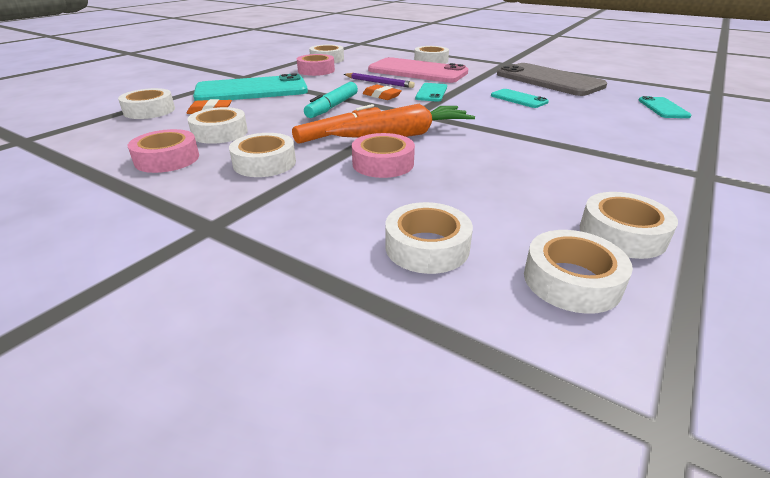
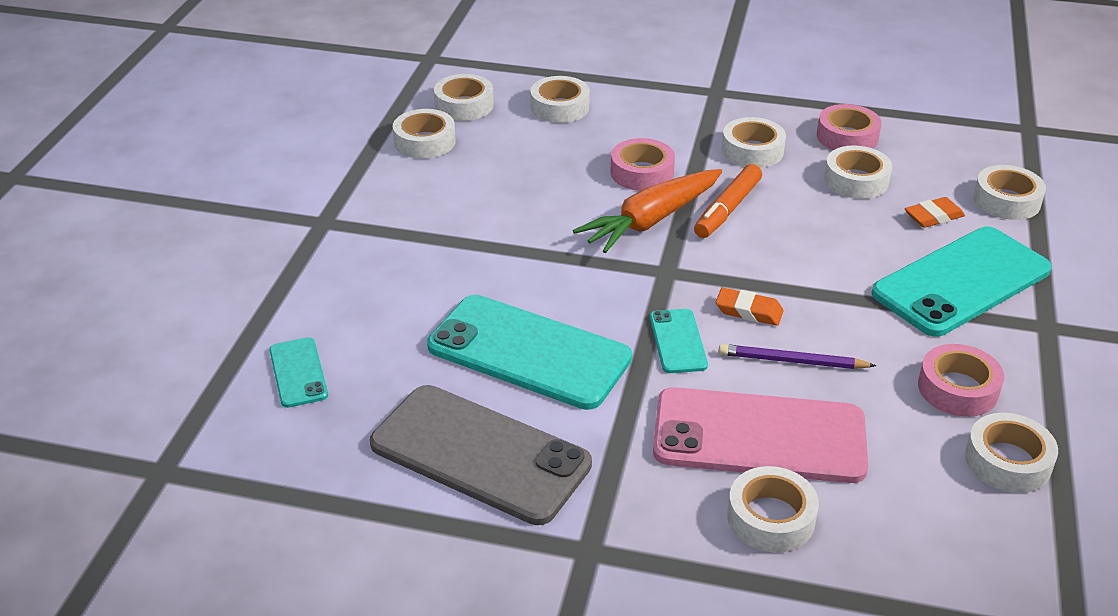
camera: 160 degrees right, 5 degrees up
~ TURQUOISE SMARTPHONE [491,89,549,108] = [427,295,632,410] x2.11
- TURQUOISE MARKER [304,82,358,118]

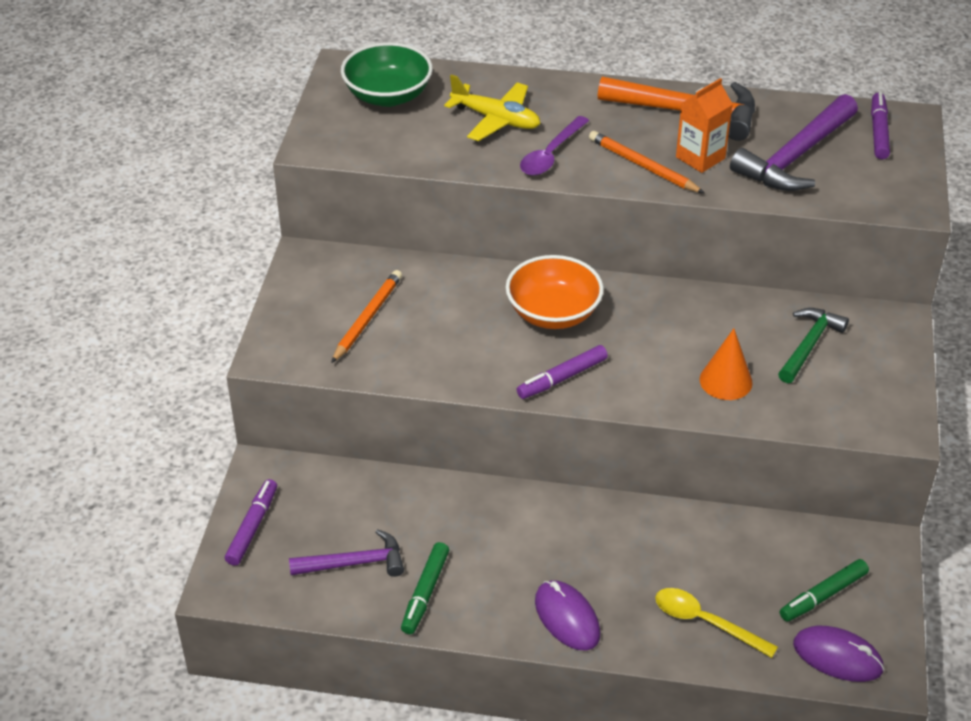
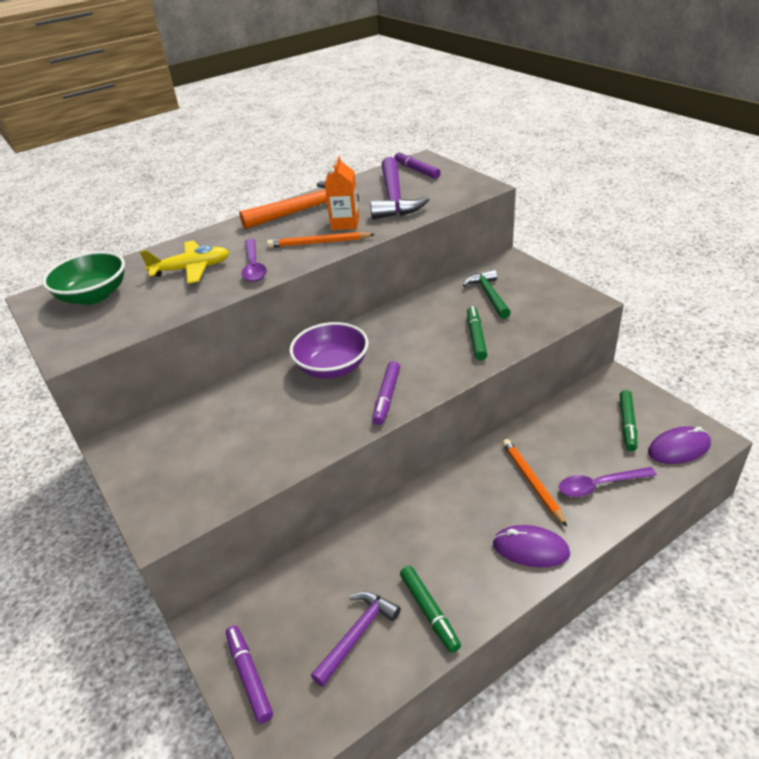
camera: 40 degrees left, 5 degrees down
~ ORANGE SERVING BOWL [505,255,604,329] to PURPLE SERVING BOWL [289,322,369,378]
~ ORANGE CONE SHAPE [700,328,753,400] to LEAF-GREEN MARKER [467,306,488,360]
~ ORANGE LEAD PENCIL [331,270,402,363] to [502,439,567,527]
~ BRIGHT YELLOW SPOON [655,588,778,658] to PURPLE SPOON [559,467,657,497]

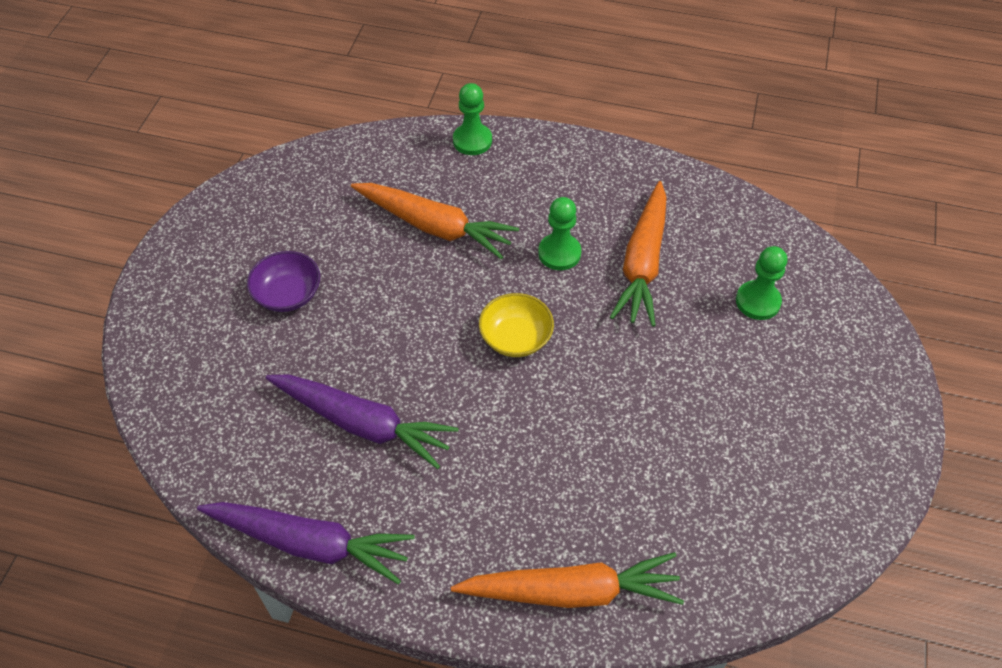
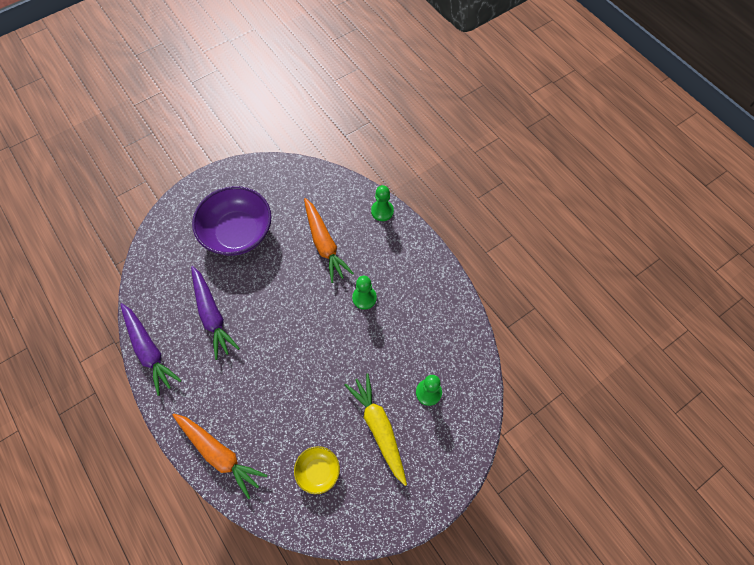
camera: 40 degrees right, 10 degrees up
~ PURPLE SERVING BOWL [247,251,320,312] = [192,186,272,256] x2.02
~ BRIGHT YELLOW SERVING BOWL [479,293,554,357] to [294,446,340,494]
+ BRIGHT YELLOW TOY CARROT [345,373,407,486]
- ORANGE TOY CARROT [610,181,667,327]

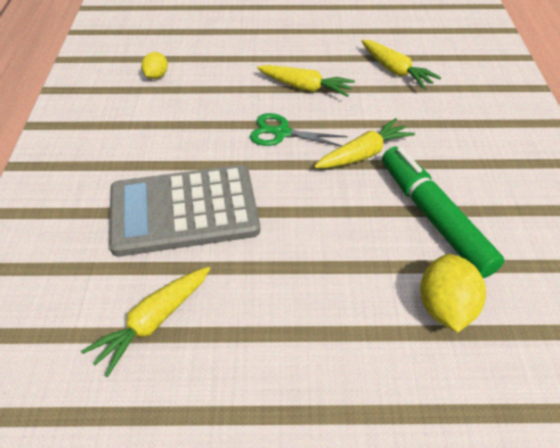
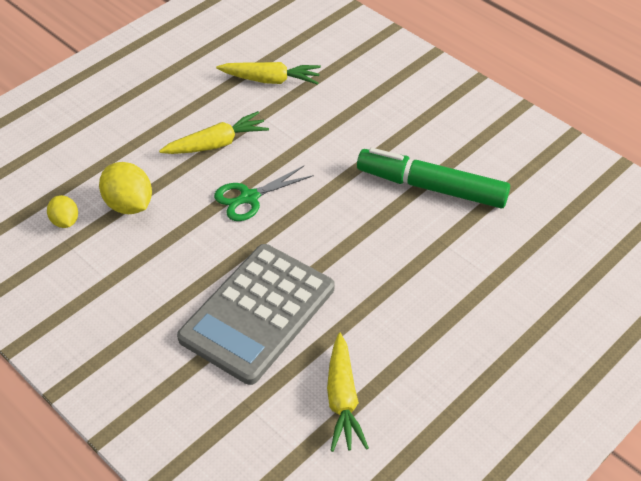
camera: 45 degrees left, 0 degrees up
~ BRIGHT YELLOW CITRUS FRUIT [420,254,486,333] to [99,162,152,214]
- BRIGHT YELLOW TOY CARROT [314,118,415,168]

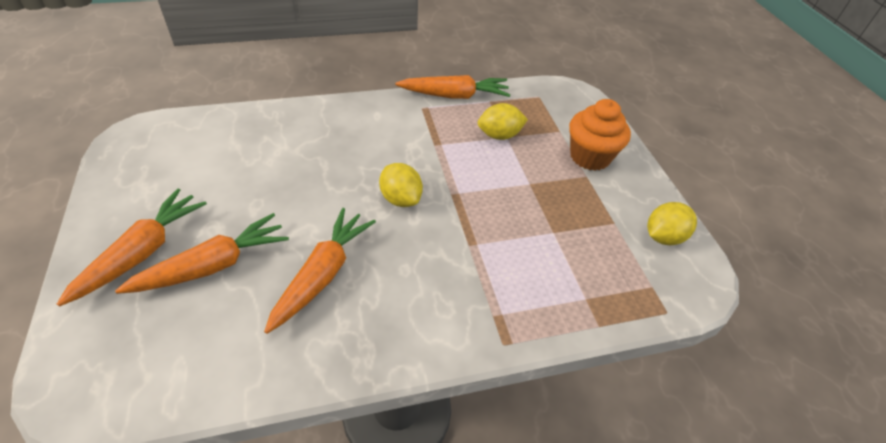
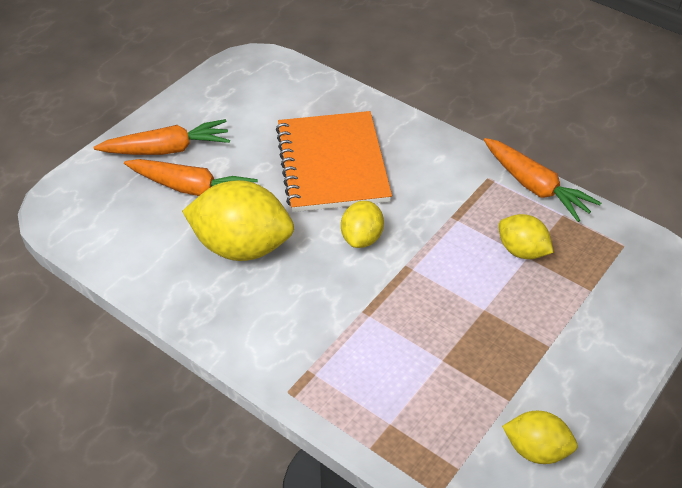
camera: 55 degrees right, 0 degrees up
~ ORANGE TOY CARROT [264,208,376,334] to BRIGHT YELLOW CITRUS FRUIT [182,180,294,261]
+ ORANGE EXERCISE BOOK [276,111,392,212]
- ORANGE MUFFIN [569,99,631,171]

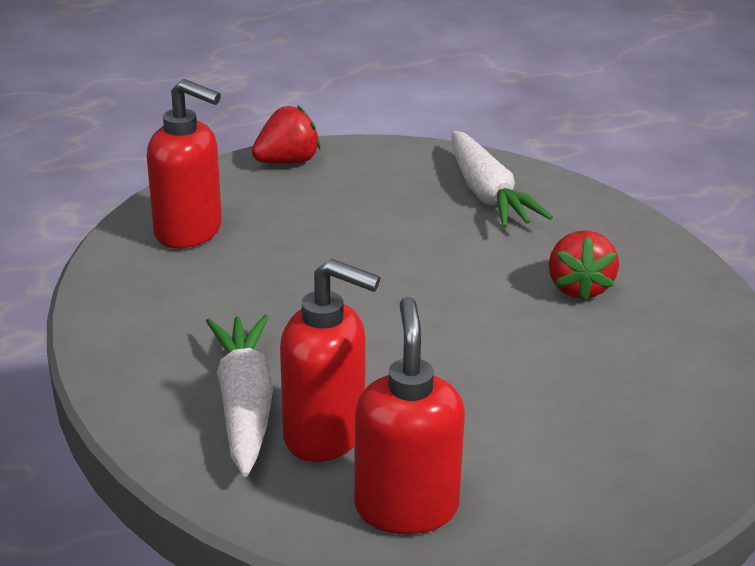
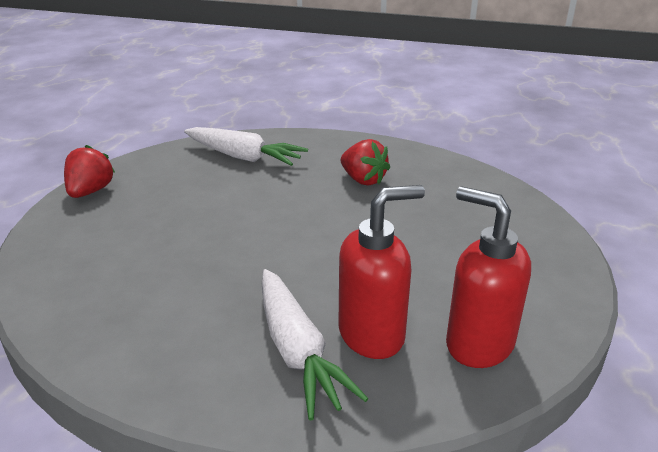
camera: 45 degrees left, 0 degrees up
~ WHITE TOY CARROT [206,315,273,477] = [262,269,369,420] 150 degrees counterclockwise
- SCARLET SOAP DISPENSER [147,79,222,248]

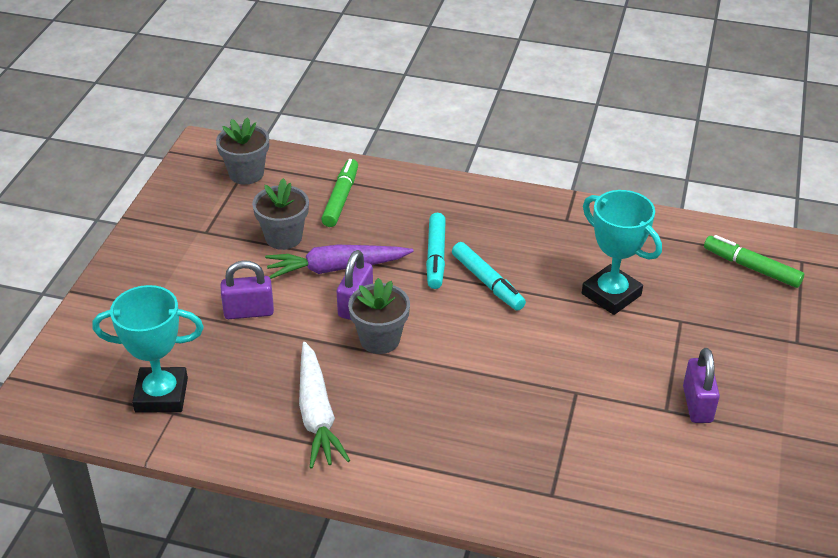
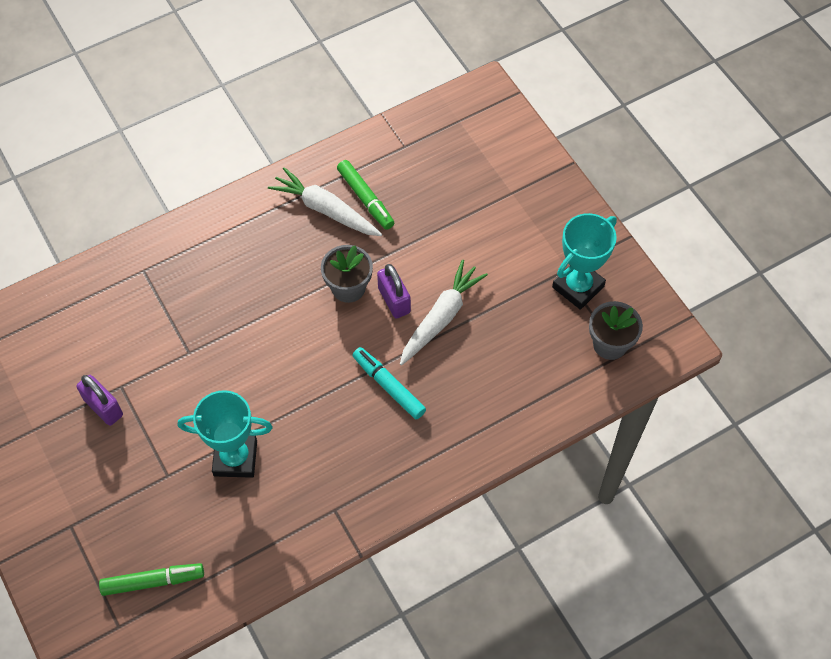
camera: 135 degrees right, 20 degrees up
~ LEAF-GREEN MARKER [321,159,358,227] to [337,160,394,230]
~ PURPLE TOY CARROT [265,245,414,279] to WHITE TOY CARROT [400,260,488,365]
~ TURQUOISE PRIZE CUP [92,285,204,413] to [552,213,617,310]
- PURPLE SMALL LOCK [221,260,274,319]
- GREY PLANT POT [252,178,309,250]
- TURQUOISE MARKER [452,242,526,311]

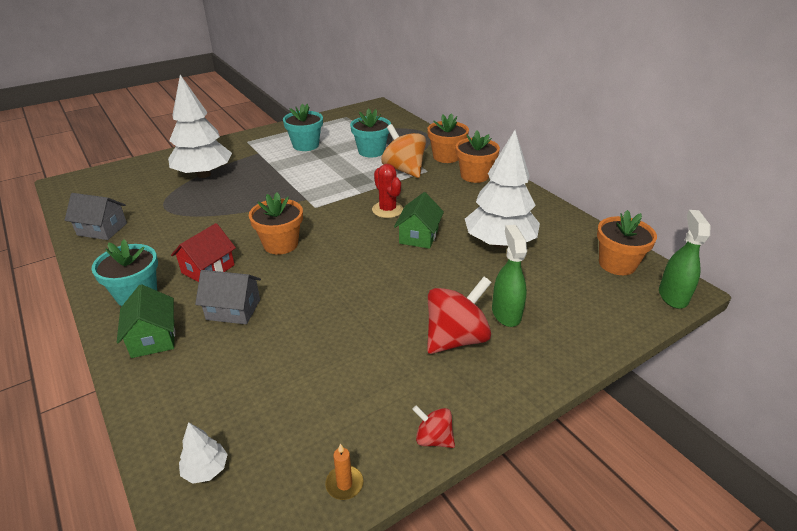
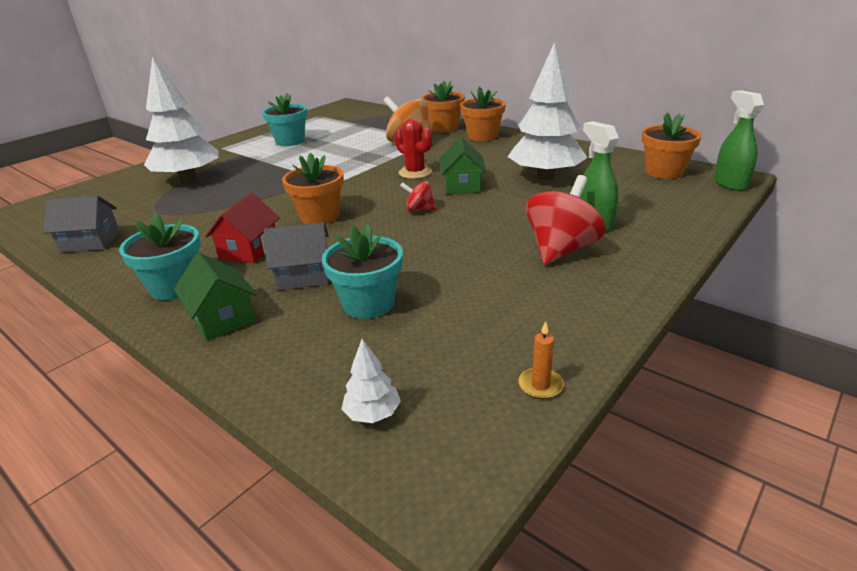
camera: 15 degrees left, 5 degrees down
~ TURQUOISE PLANT POT [350,108,391,157] to [322,224,403,319]
~ SCARLET WHIRLIGIG [412,405,455,448] to [400,181,437,211]

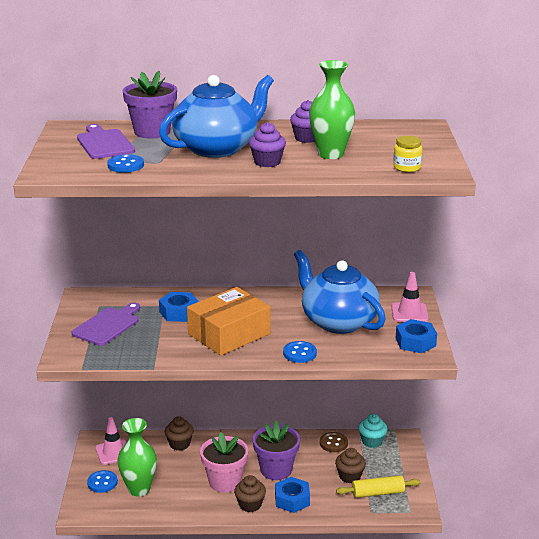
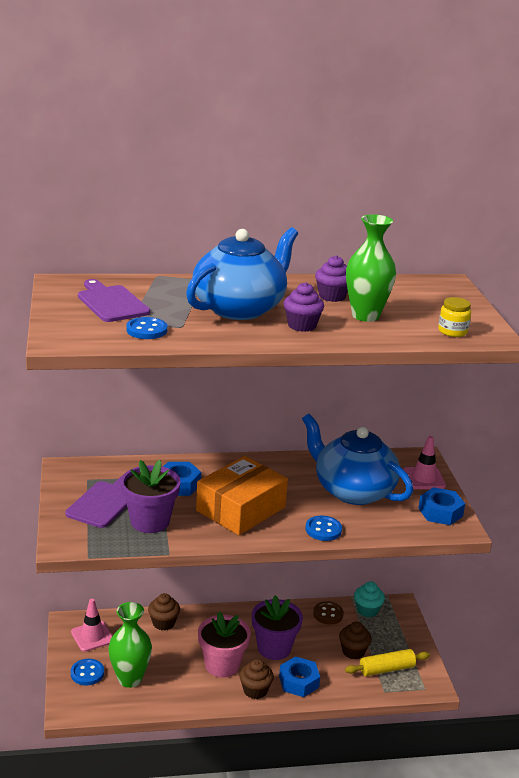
camera: 10 degrees left, 0 degrees up
~ PURPLE PLANT POT [123,71,177,138] to [121,460,181,533]

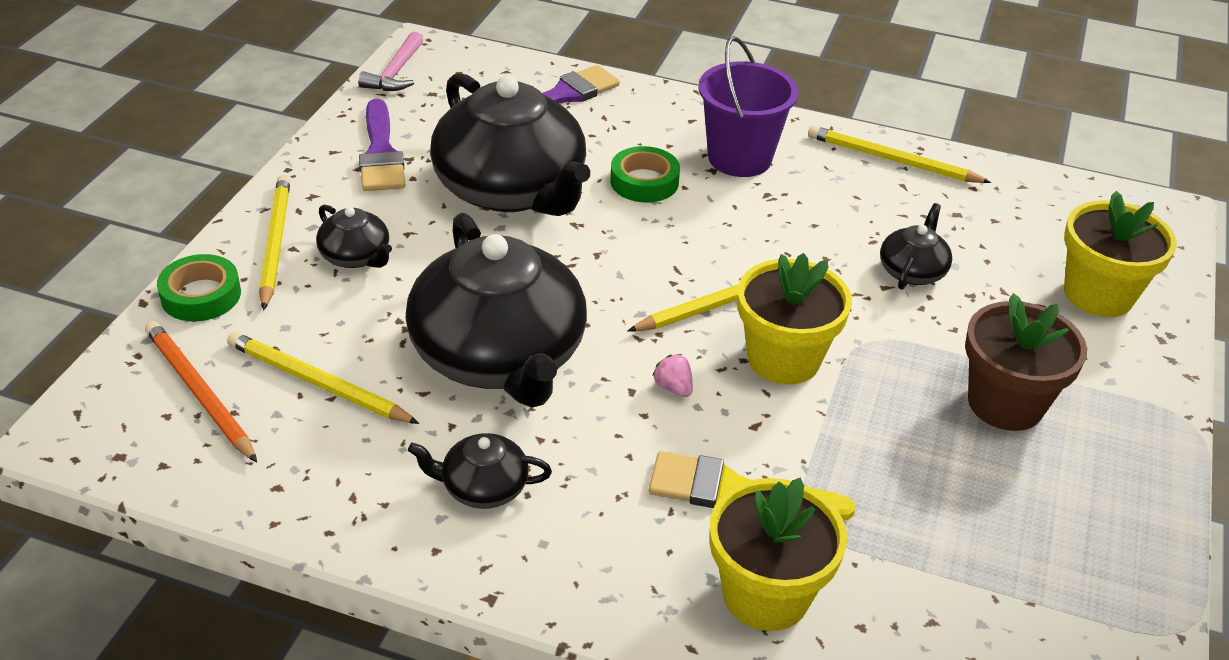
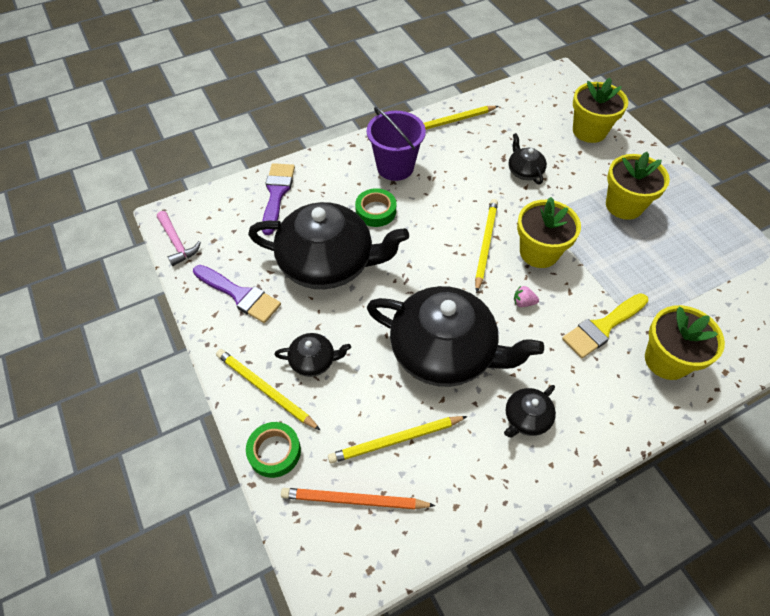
camera: 45 degrees left, 15 degrees up
~ DARK BROWN PLANT POT [965,293,1087,431] to BRIGHT YELLOW PLANT POT [606,152,670,220]

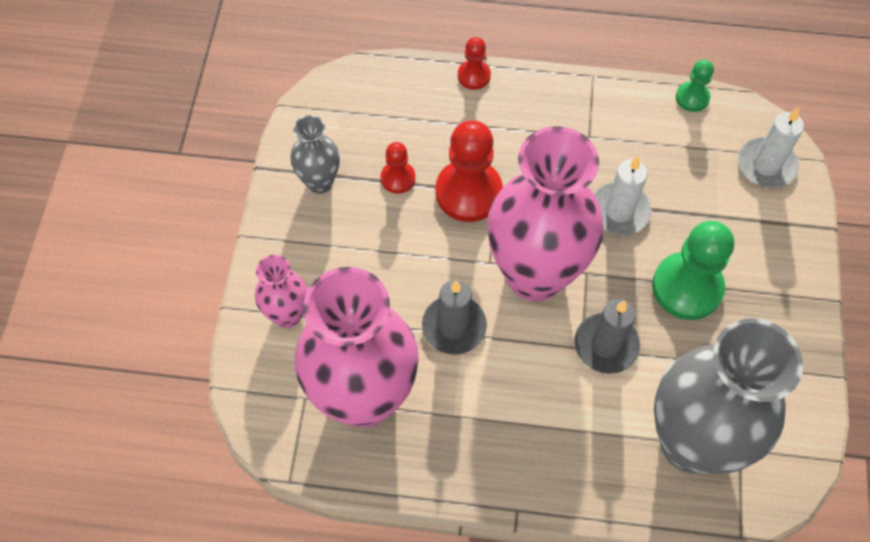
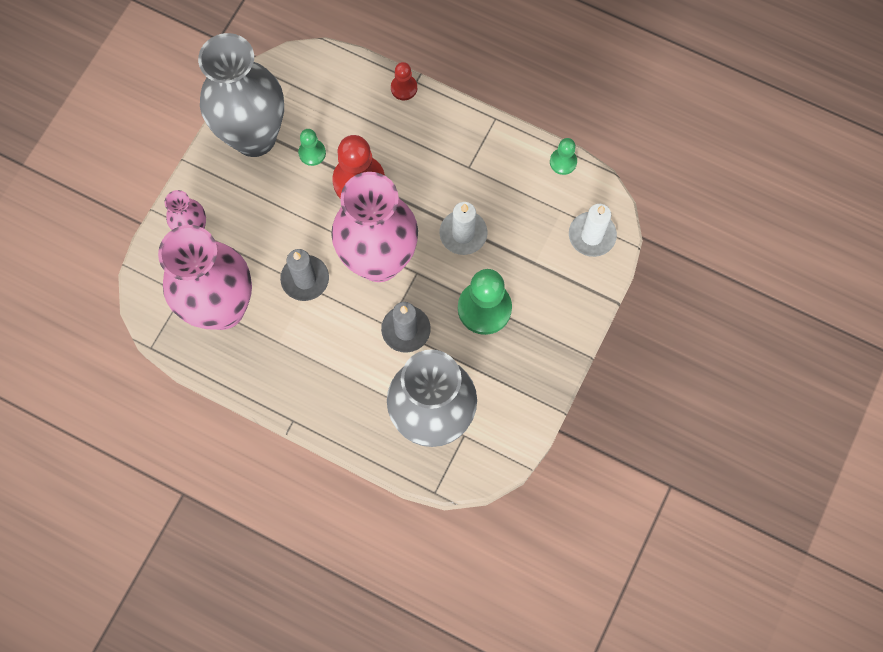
camera: 20 degrees right, 10 degrees up
~ GREY VASE [290,115,340,194] = [198,33,284,157] x2.13
~ SCARLET CHESS PAWN [381,142,415,194] to LEAF-GREEN CHESS PAWN [298,129,326,166]

